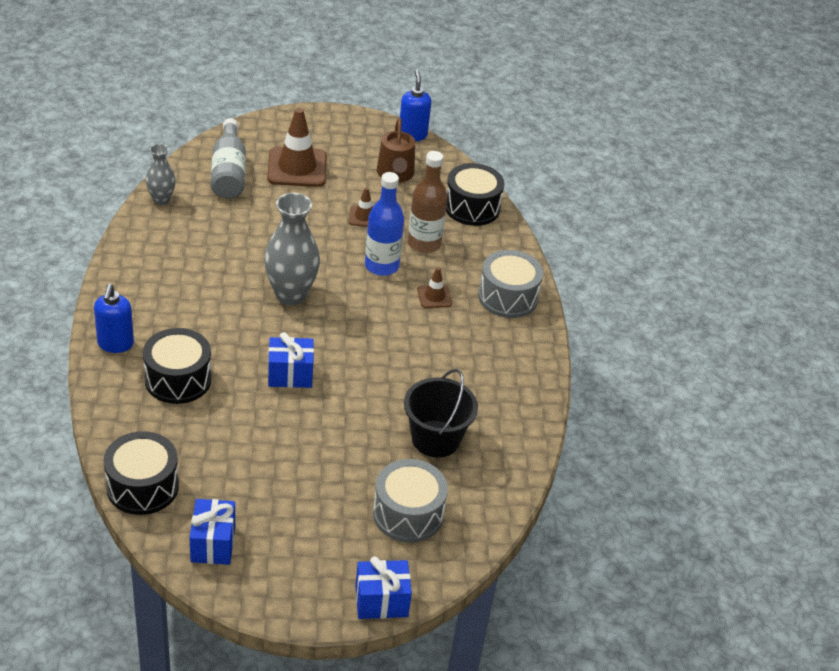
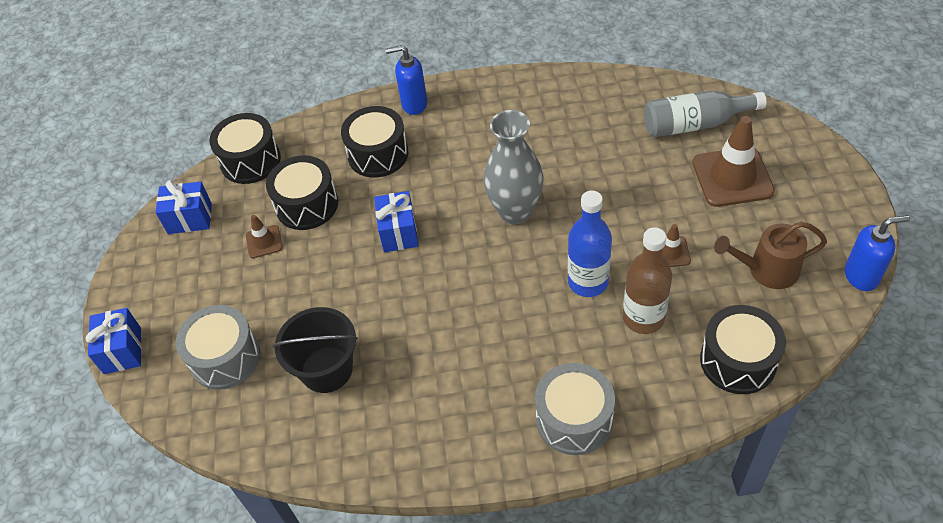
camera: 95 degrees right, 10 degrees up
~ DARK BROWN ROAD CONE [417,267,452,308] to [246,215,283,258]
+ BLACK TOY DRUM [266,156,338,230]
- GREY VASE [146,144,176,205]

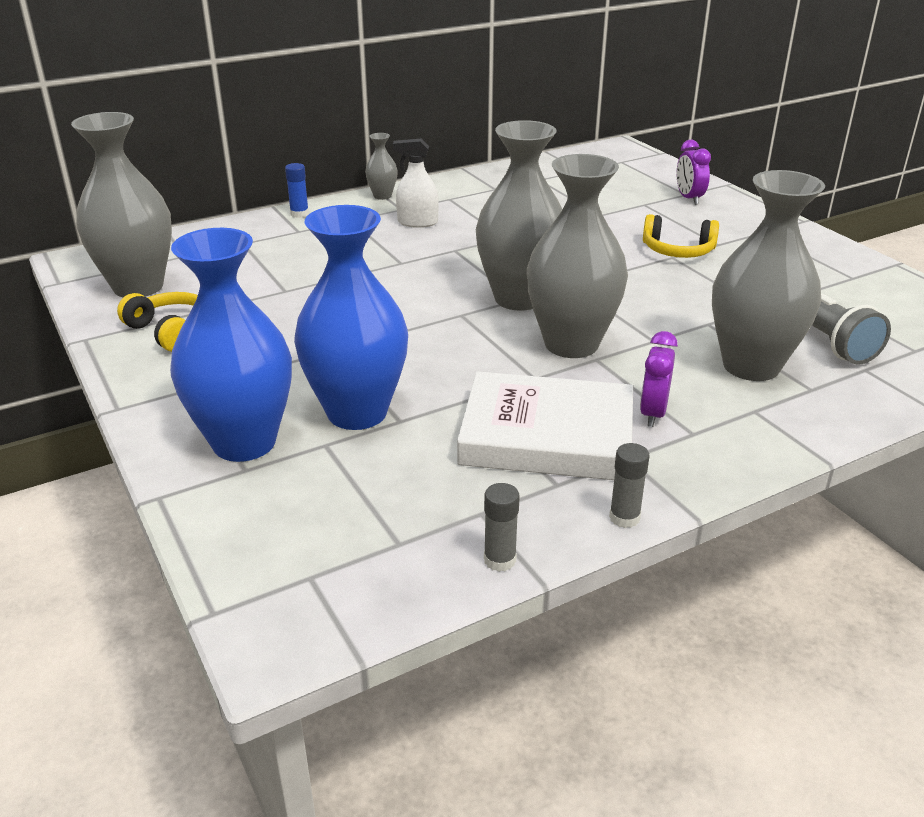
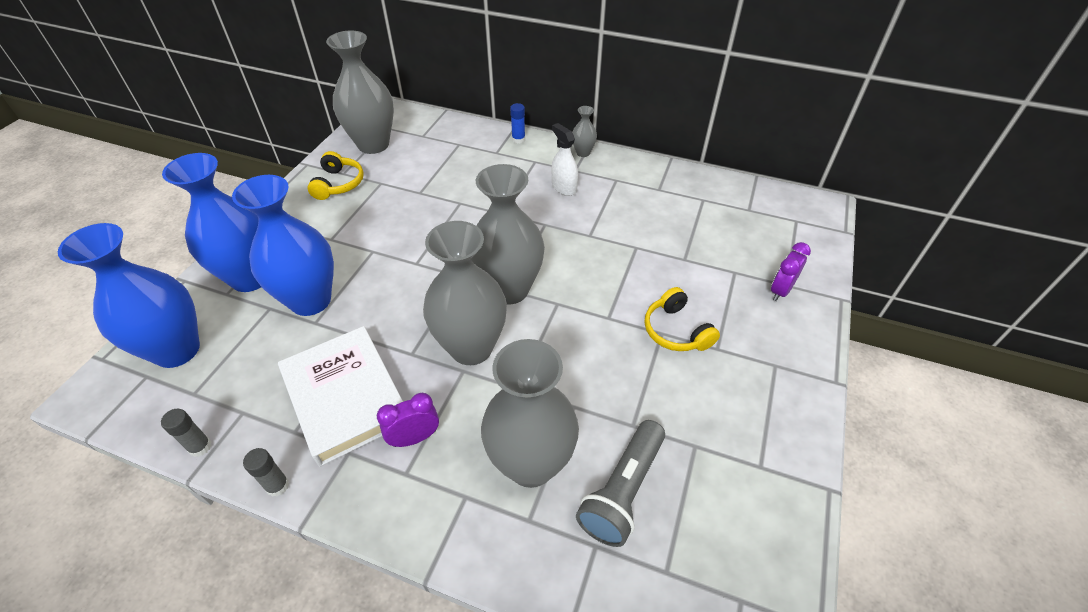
camera: 50 degrees right, 15 degrees up
+ ROYAL BLUE VASE [58,223,200,368]

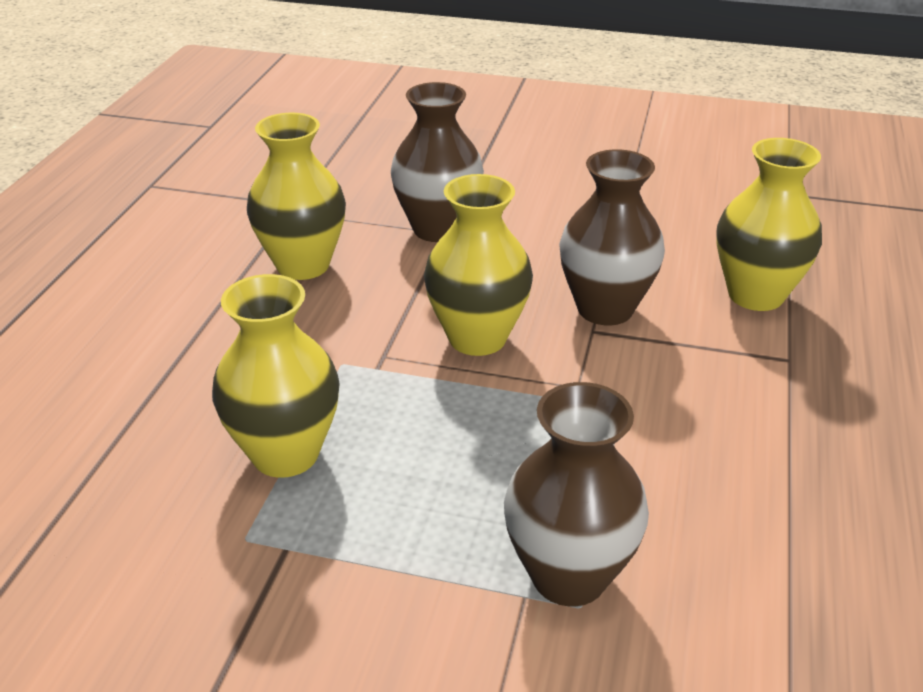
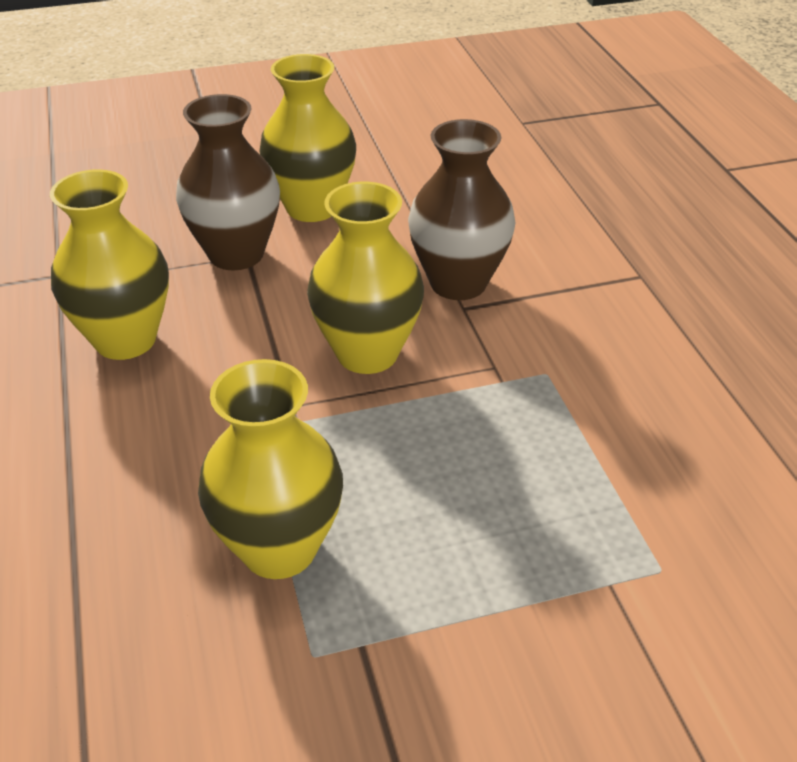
camera: 30 degrees left, 5 degrees up
~ BRIGHT YELLOW VASE [717,138,822,311] to [259,54,356,222]
- DARK BROWN VASE [504,382,649,606]

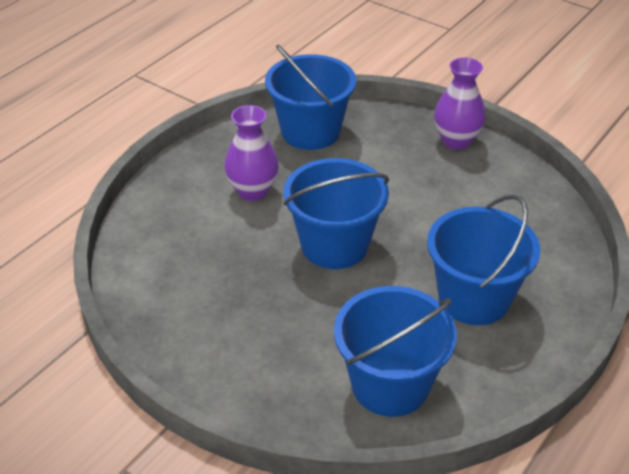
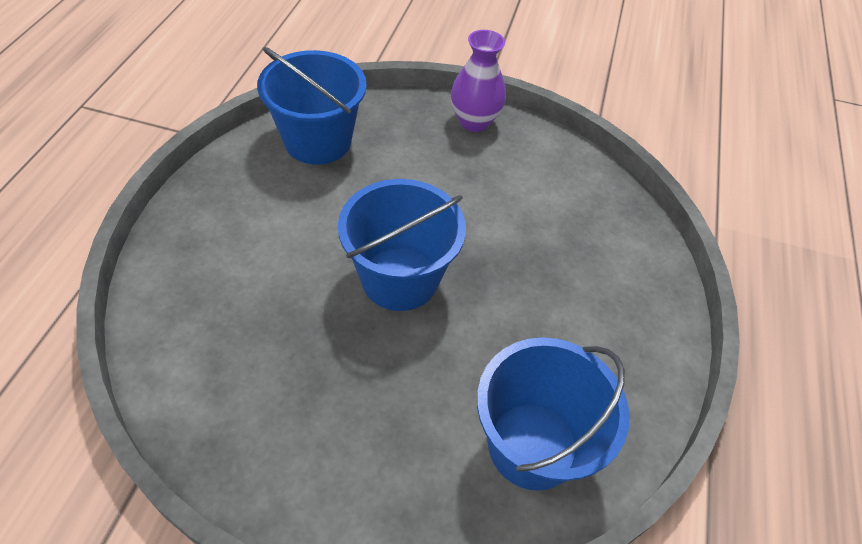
camera: 25 degrees left, 10 degrees up
- PURPLE VASE [224,105,279,201]
- ROYAL BLUE PAIL [427,195,540,325]

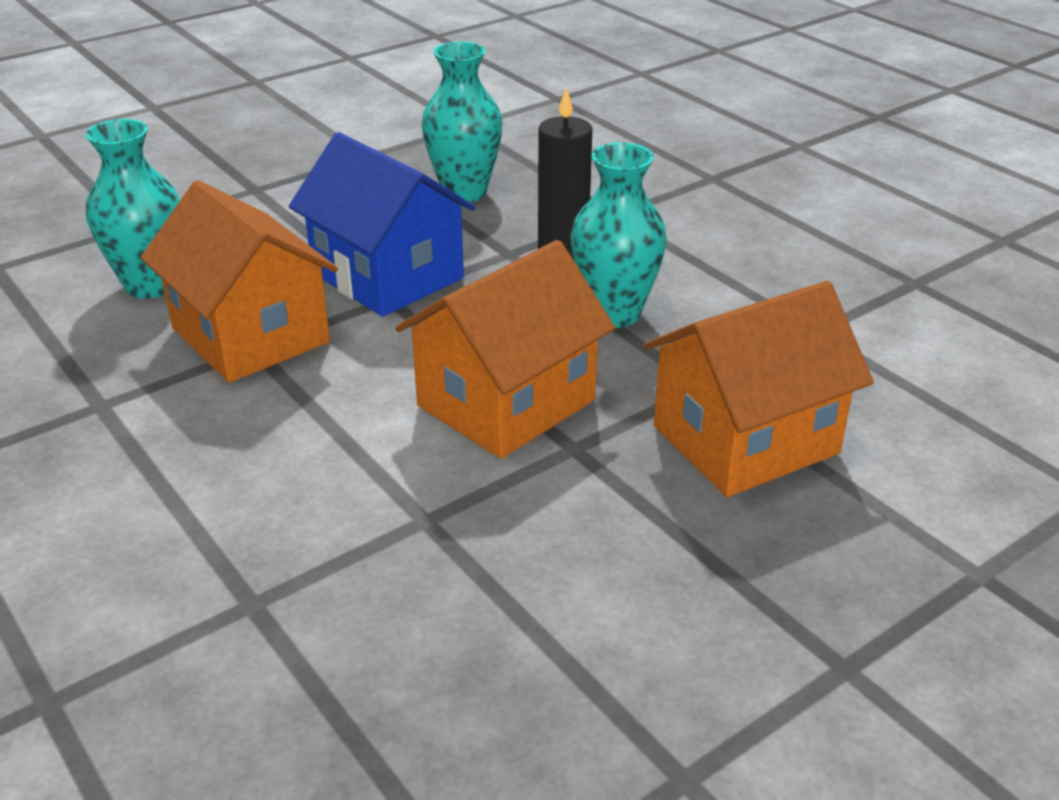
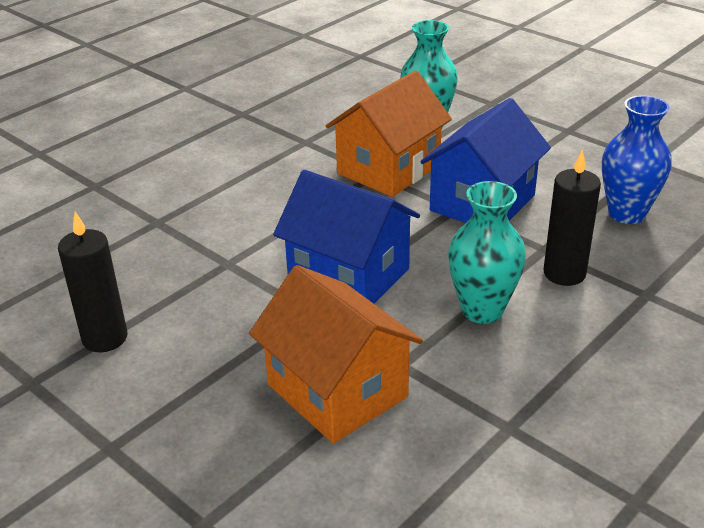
camera: 80 degrees right, 0 degrees up
+ BLACK PILLAR CANDLE [58,212,127,352]
~ ORANGE HOUSE [395,240,615,459] to ROYAL BLUE HOUSE [273,170,420,304]
~ TURQUOISE VASE [421,41,503,202] to ROYAL BLUE VASE [602,95,672,224]

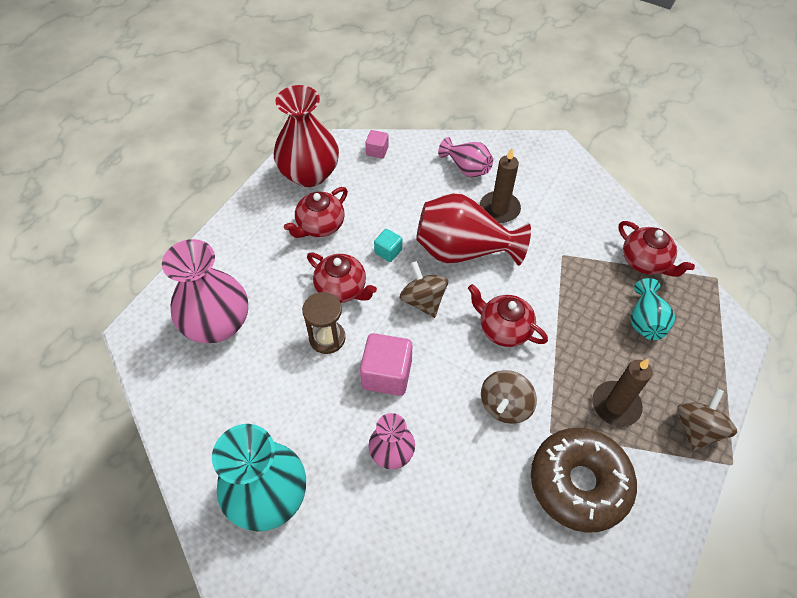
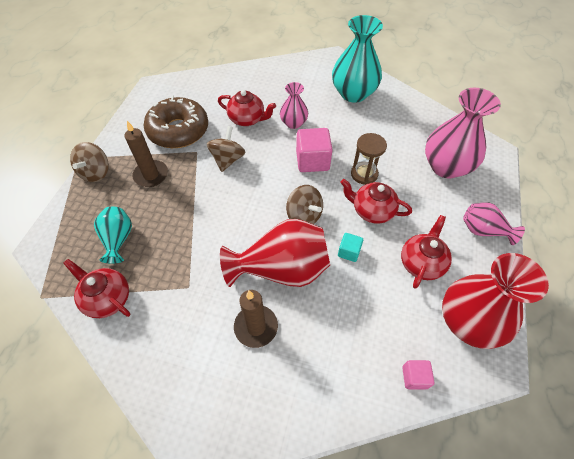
camera: 165 degrees right, 0 degrees up
~ SCARLET CHINA TEAPOT [468,284,548,347] to [218,90,276,126]
~ PINK VASE [438,137,493,177] to [463,202,525,245]

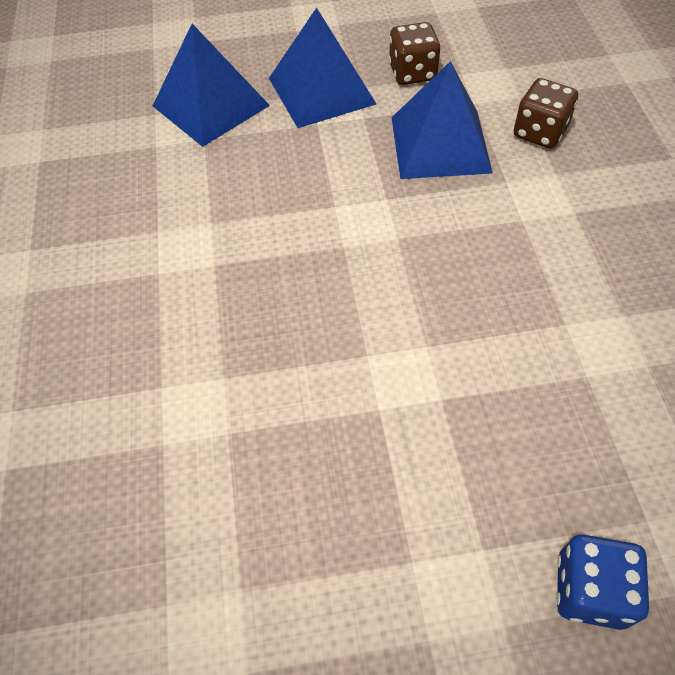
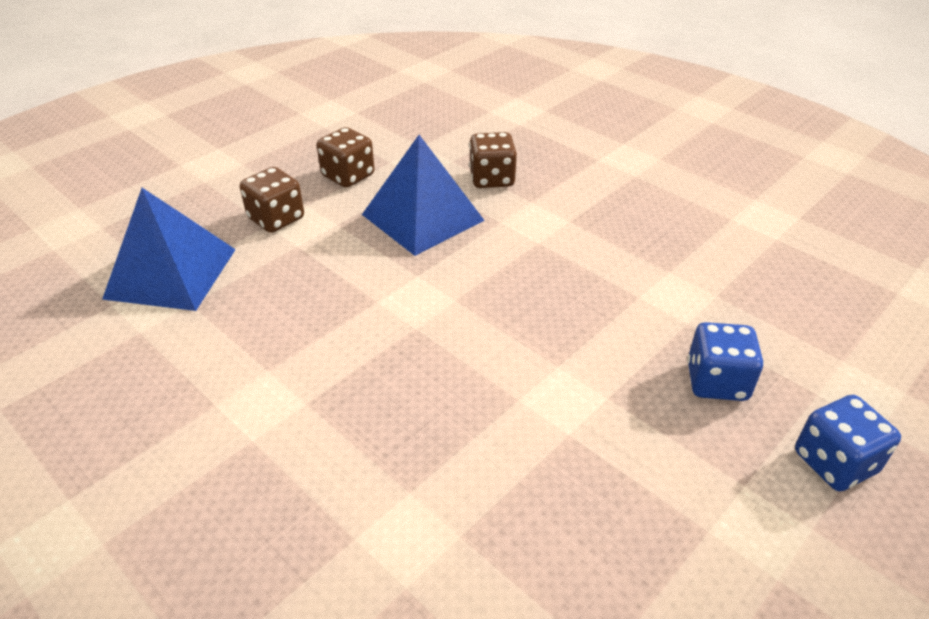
camera: 40 degrees left, 15 degrees down
~ ROYAL BLUE SOLID PYRAMID [269,7,376,128] to DARK BROWN DICE [240,167,304,233]
+ ROYAL BLUE DICE [687,322,763,401]

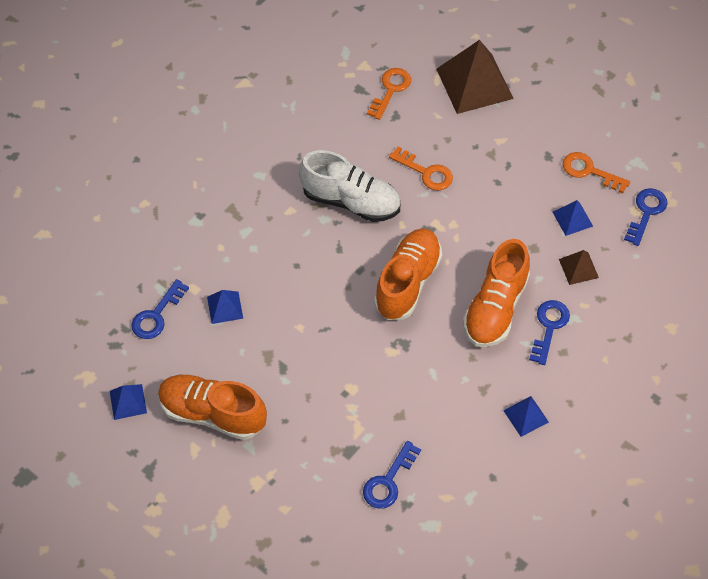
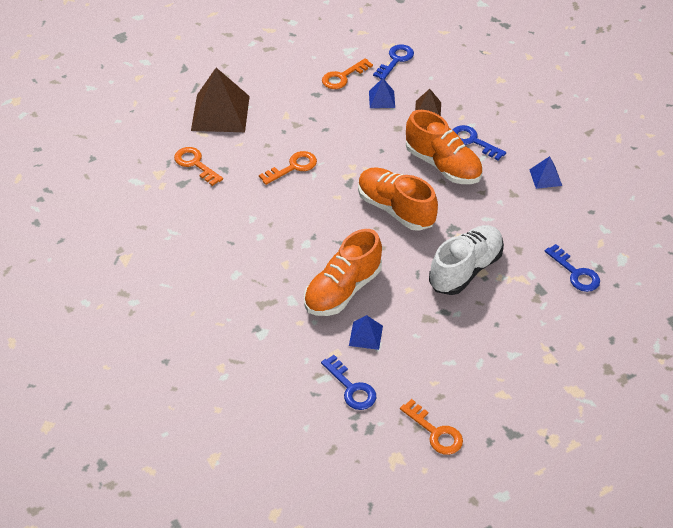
camera: 70 degrees left, 10 degrees down
~ ORANGE LACE-UP SHOE [158,374,267,440] to [304,229,382,316]
~ ROYAL BLUE KEY [624,188,667,246] = [373,45,414,80] 75 degrees clockwise
~ ROYAL BLUE SOLID PYRAMID [110,384,147,420] to ORANGE KEY [400,399,463,455]
~ WHITE LACE-UP SHOE [299,150,401,222] to [429,225,504,295]

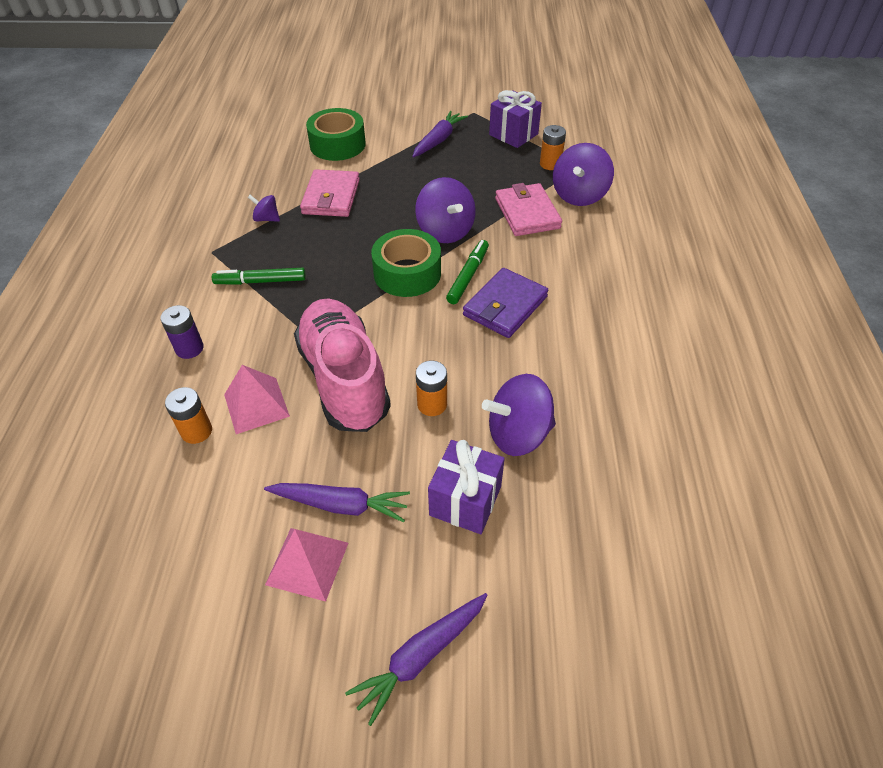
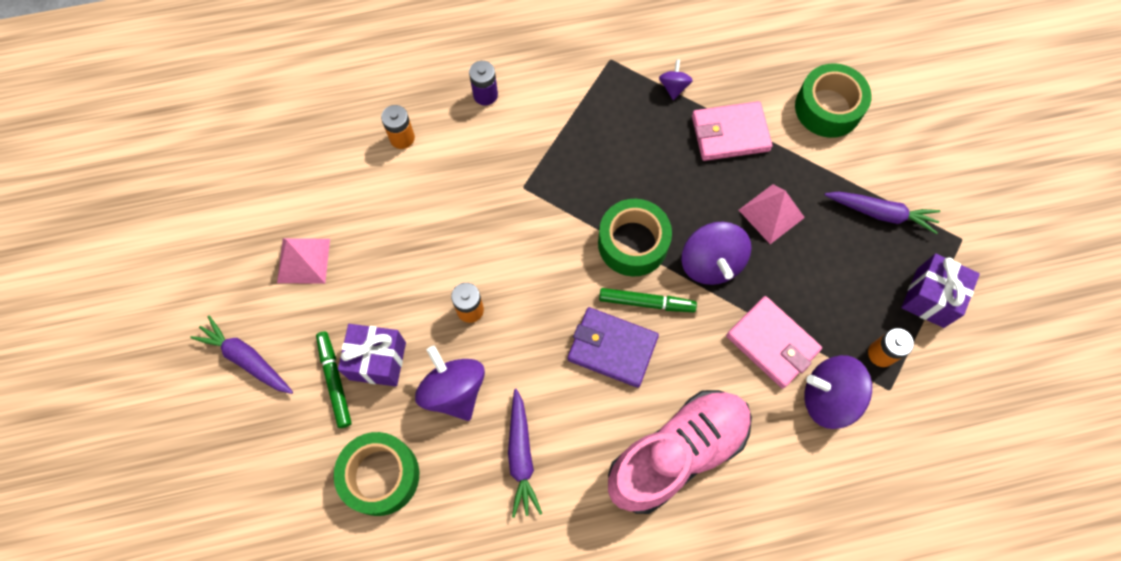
camera: 75 degrees right, 20 degrees up
~ LEAF-GREEN MARKER [212,268,306,285] to [316,332,352,428]
+ LEAF-GREEN TAPE [334,432,419,516]
~ PURPLE TOY CARROT [264,483,410,522] to [508,389,542,518]
~ PINK LACE-UP SHOE [294,298,391,432] to [608,390,752,514]
~ PURPLE WHIRLIGIG [415,177,476,243] = [681,221,751,285] 60 degrees counterclockwise
~ PINK BILLFOLD [495,183,562,236] = [726,296,822,389] 75 degrees clockwise
~ PINK SOLID PYRAMID [224,365,290,434] to [739,184,805,244]

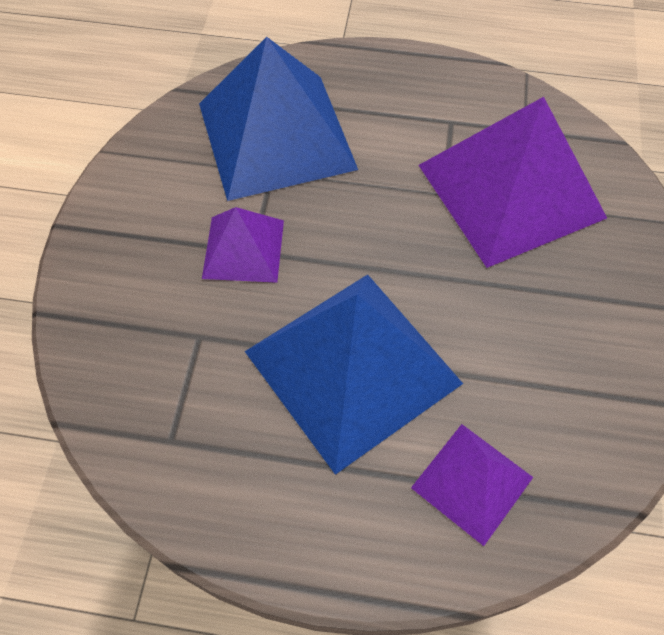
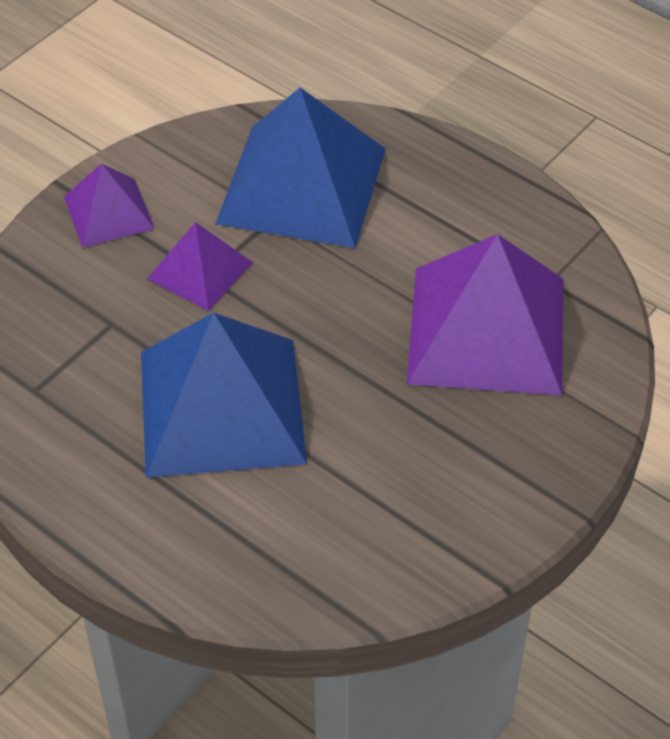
camera: 30 degrees right, 10 degrees down
~ PURPLE SOLID PYRAMID [411,424,533,546] to [64,163,155,248]

